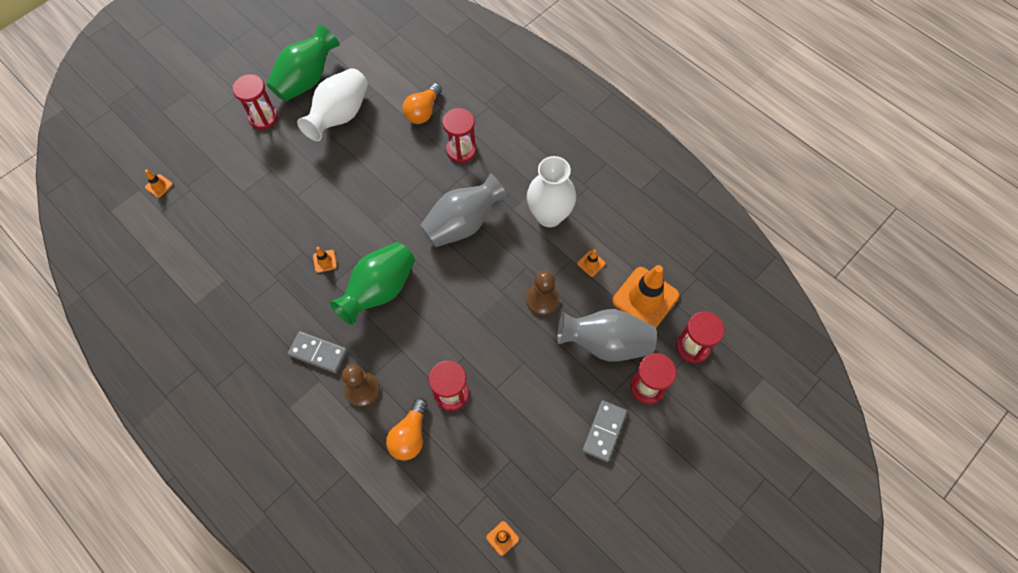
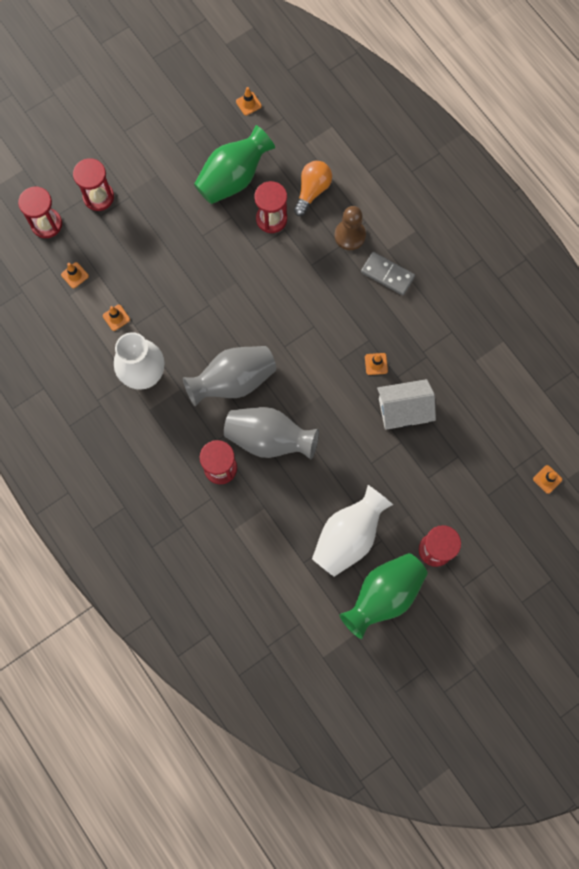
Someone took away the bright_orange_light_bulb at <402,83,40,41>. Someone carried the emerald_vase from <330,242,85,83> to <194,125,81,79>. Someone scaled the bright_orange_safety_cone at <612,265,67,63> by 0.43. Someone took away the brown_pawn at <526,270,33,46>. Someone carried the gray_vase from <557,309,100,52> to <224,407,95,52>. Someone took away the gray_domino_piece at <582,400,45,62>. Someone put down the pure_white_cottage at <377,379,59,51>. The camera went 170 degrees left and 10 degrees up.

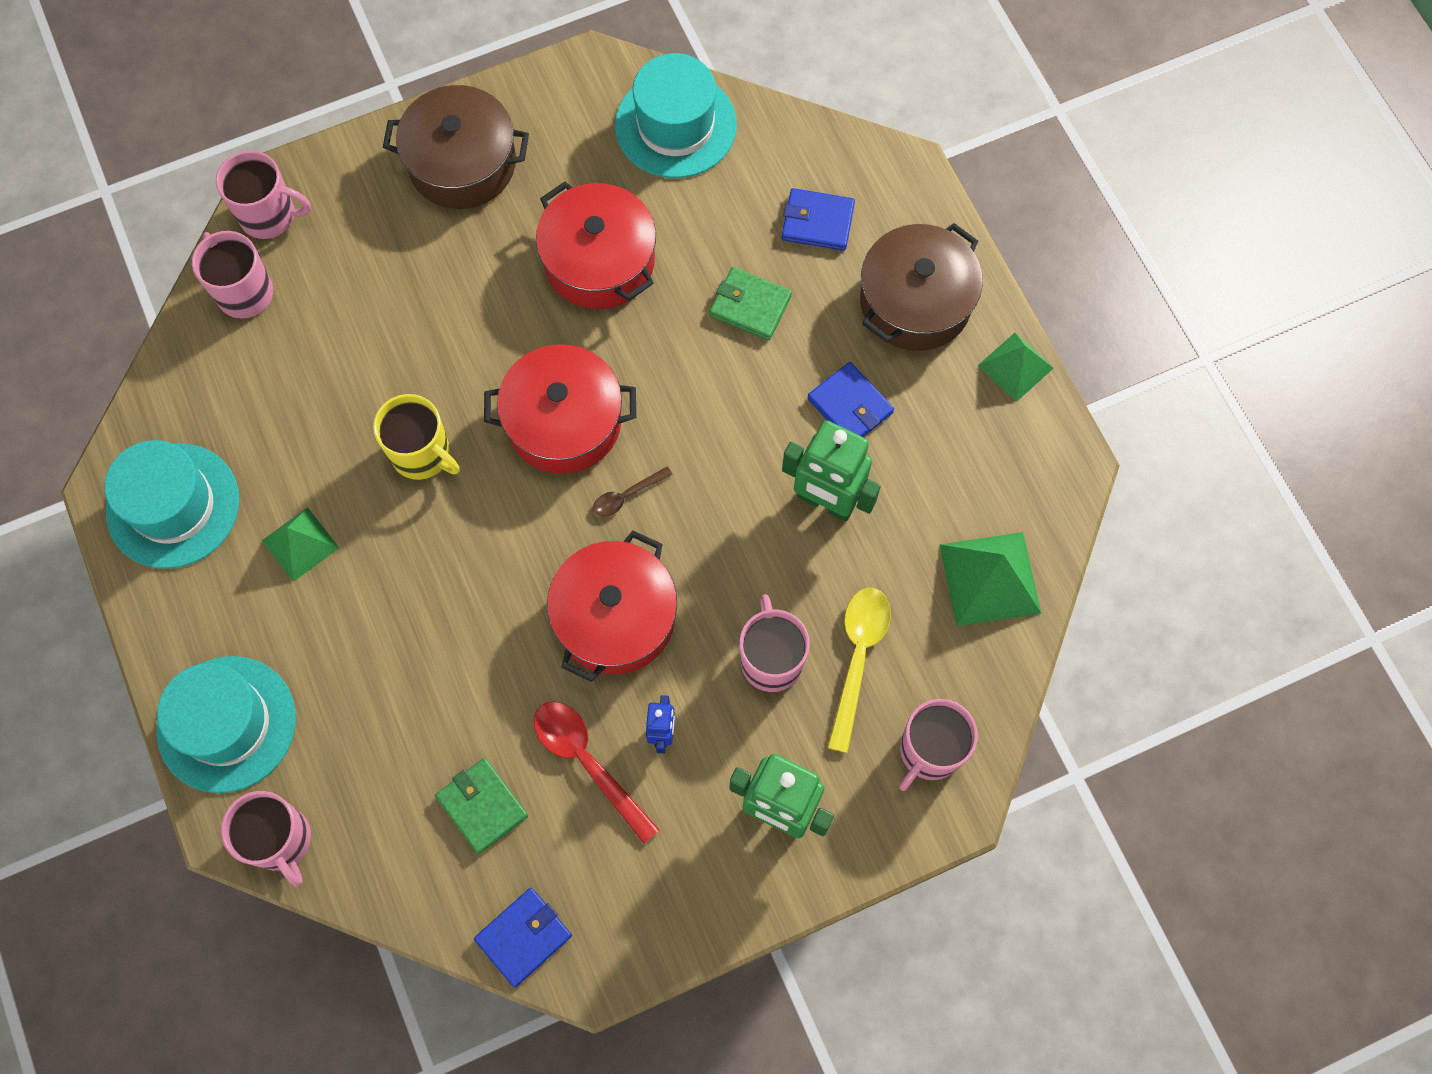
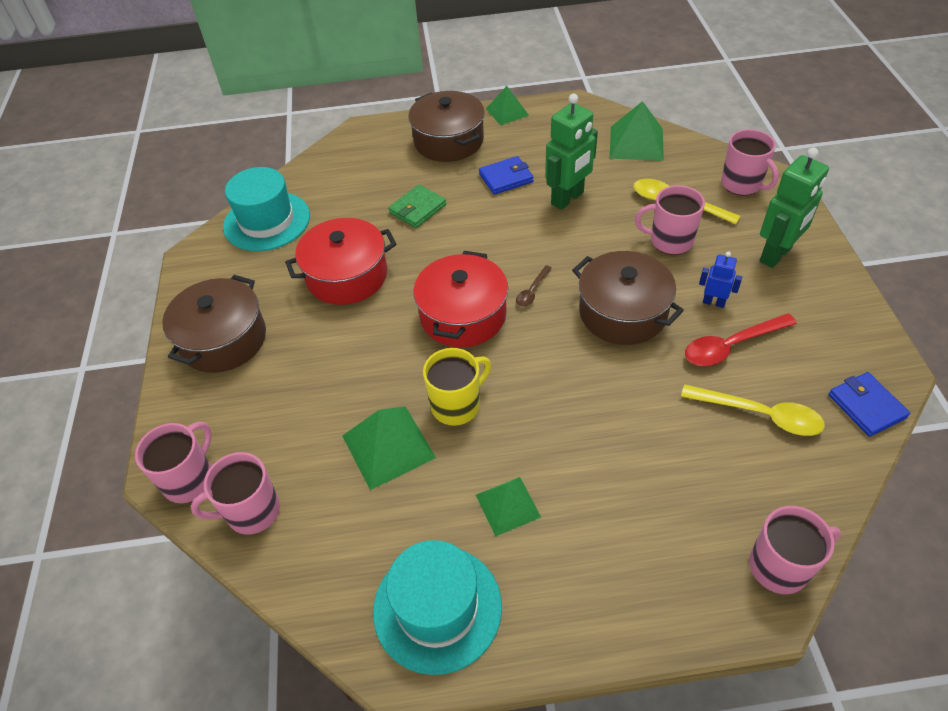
Someone took away the cobalt_card_wallet at <782,188,73,63>. Someone rotated the brown_spoon at <593,466,80,51> by 45 degrees clockwise. Someone repainted the crimson_stockpot at <547,531,130,151>, which became the brown_stockpot at <572,251,112,94>. Someone took away the aqua_hat at <156,656,140,137>. Someone swapped the emerald_card_wallet at <435,758,93,96> for the golden_spoon at <681,384,144,52>. Someone put down the emerald_pyramid_shape at <342,406,94,84>. The camera went 70 degrees left and 20 degrees down.

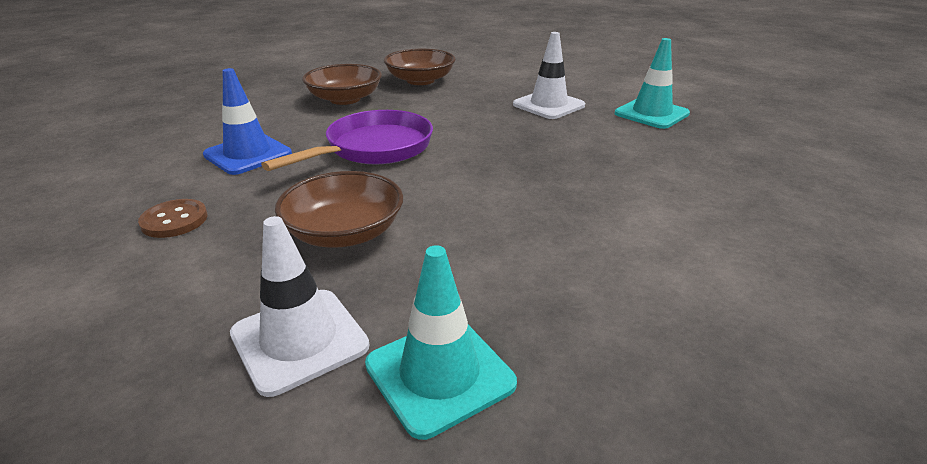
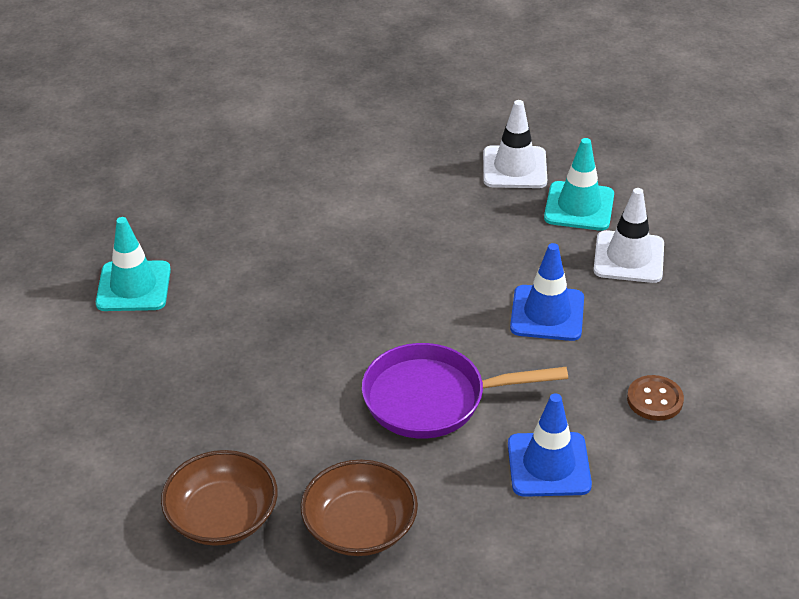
Someone carried the pure_white_safety_cone from <513,32,72,87> to <483,100,64,88>. Someone swapped the brown_bowl at <275,171,128,77> for the cobalt_safety_cone at <510,243,74,98>. The camera went 135 degrees left and 10 degrees up.

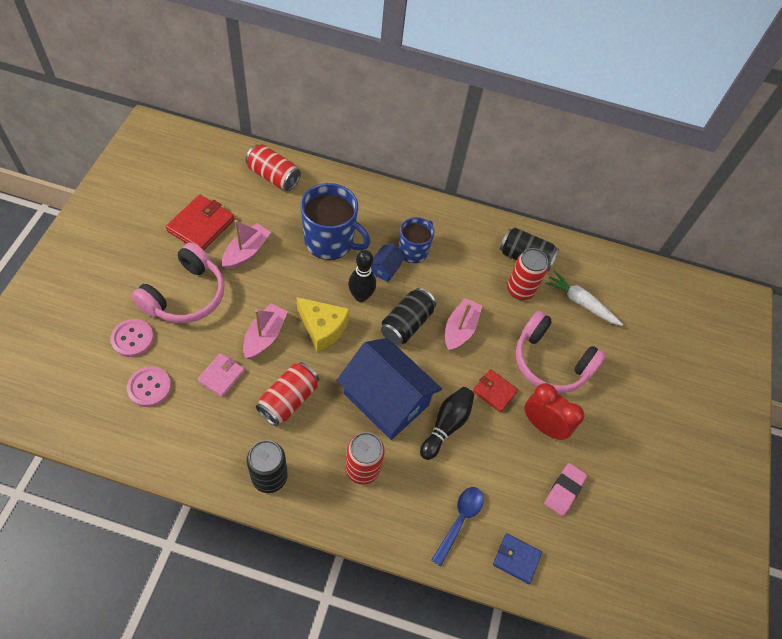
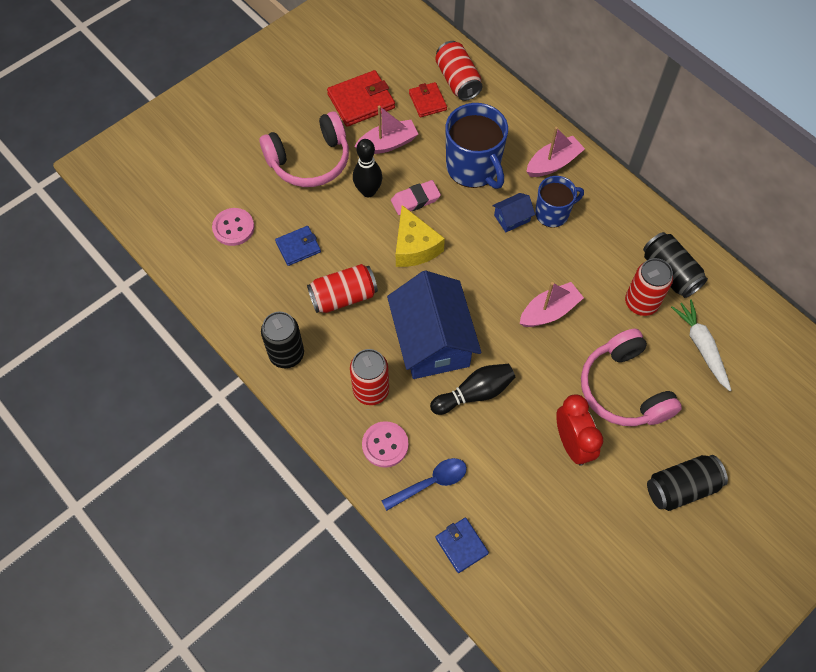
Someone carried the black_bowling_pin from <348,250,28,52> to <353,139,29,58>. Someone carried the black_soda_can from <381,288,55,57> to <647,455,81,56>. Someone carried the pink_toy_boat from <243,304,45,55> to <526,127,59,50>. Someone carried the pink_sewing_button from <110,319,44,38> to <362,421,46,47>. Someone repainted the pink_card_wallet at <197,353,48,44>, which became the cobalt_card_wallet at <275,226,46,40>. Someone carried the crimson_card_wallet from <473,369,45,44> to <409,82,38,35>. Someone carried the pink_pencil_eraser from <544,463,43,53> to <391,180,50,35>. The camera went 40 degrees right and 5 degrees up.

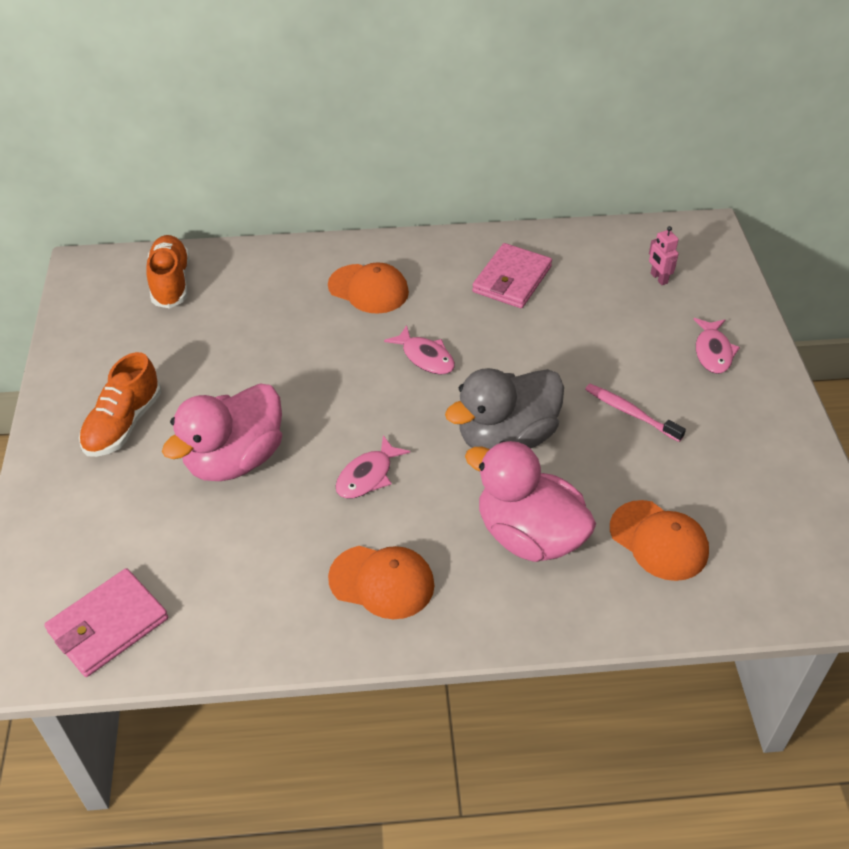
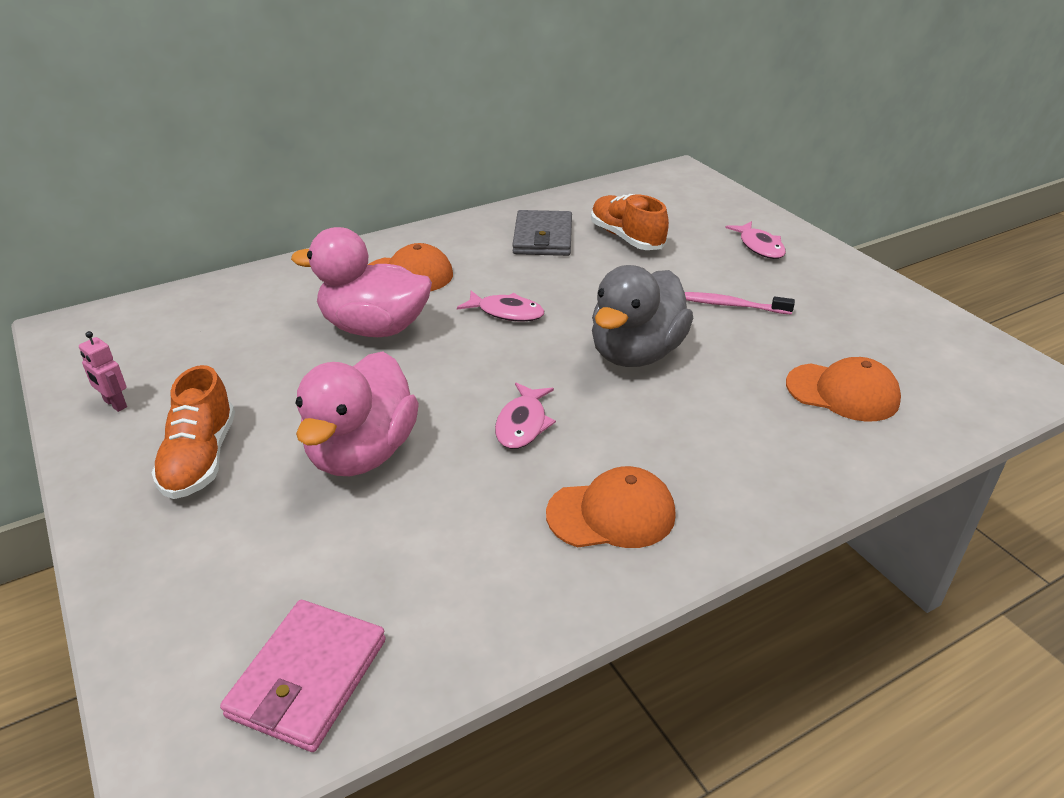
Someone carried the pink_robot_figure from <649,226,30,59> to <79,331,48,81>. Someone carried the bright_orange_sneaker from <146,235,43,74> to <591,194,78,56>. Someone repainted the pink_card_wallet at <472,243,80,65>, which became the gray_card_wallet at <512,210,60,46>. Someone carried the pink_duck from <465,441,131,121> to <291,227,141,110>. The camera went 25 degrees left and 10 degrees down.

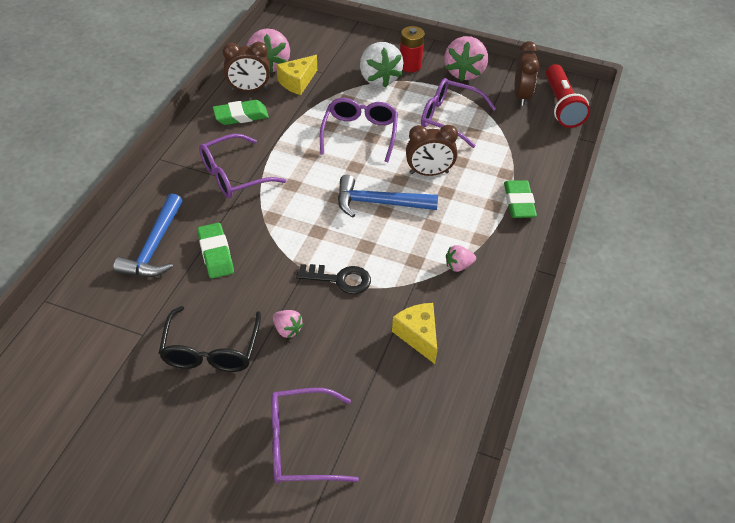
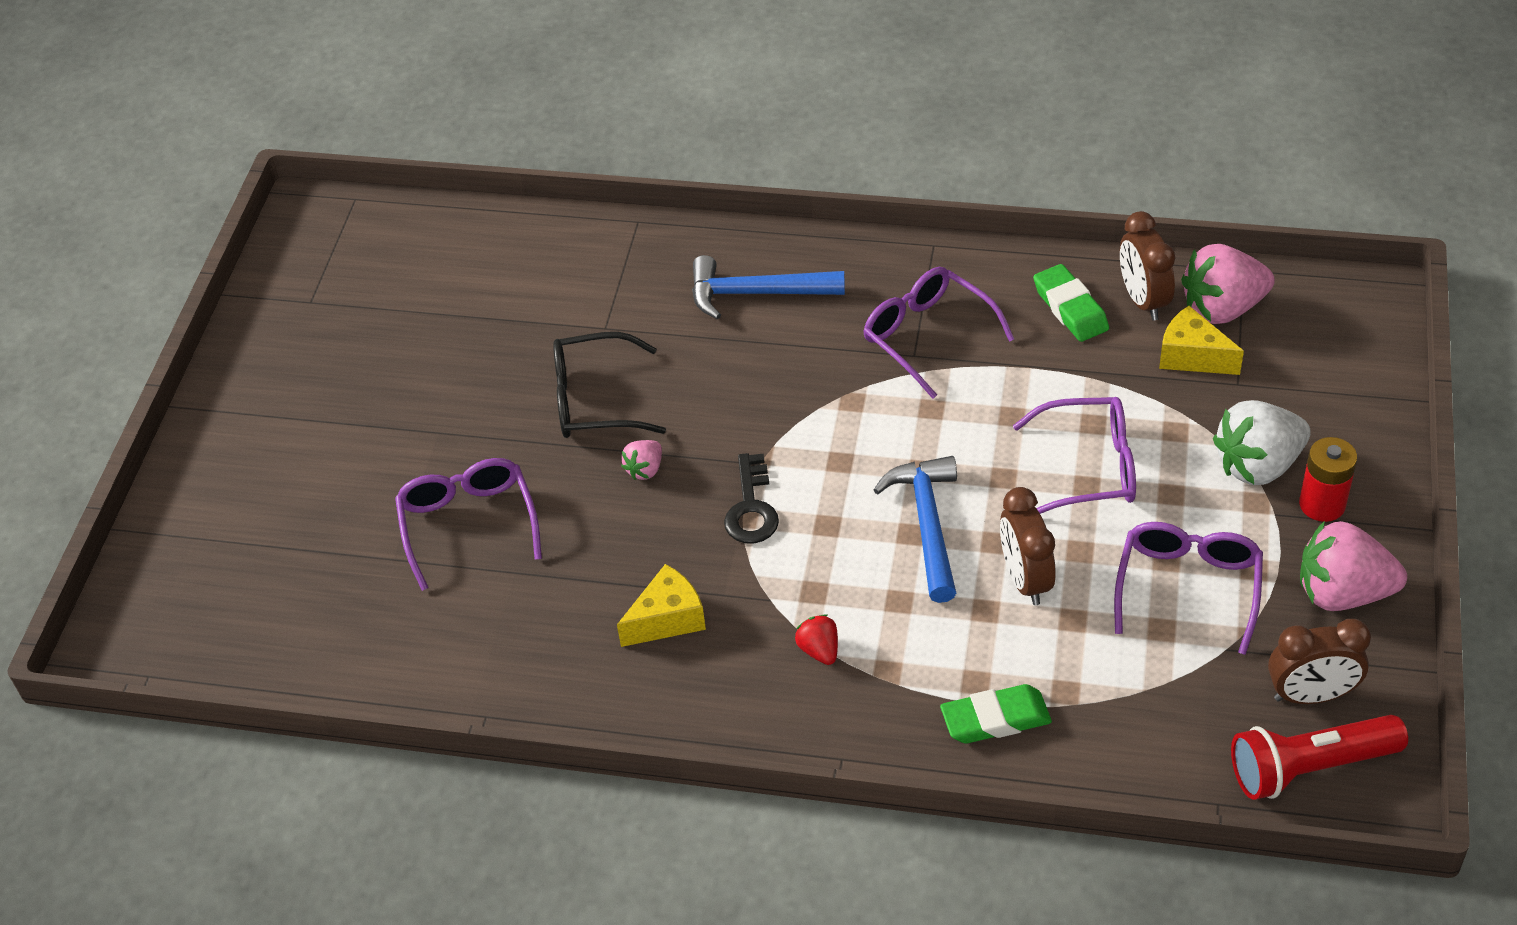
Someone took away the emerald_pencil_eraser at <197,223,37,56>. Someone repainted the pink_strawberry at <446,245,30,27>, which became the crimson_strawberry at <795,614,43,51>. The camera went 85 degrees right and 0 degrees up.

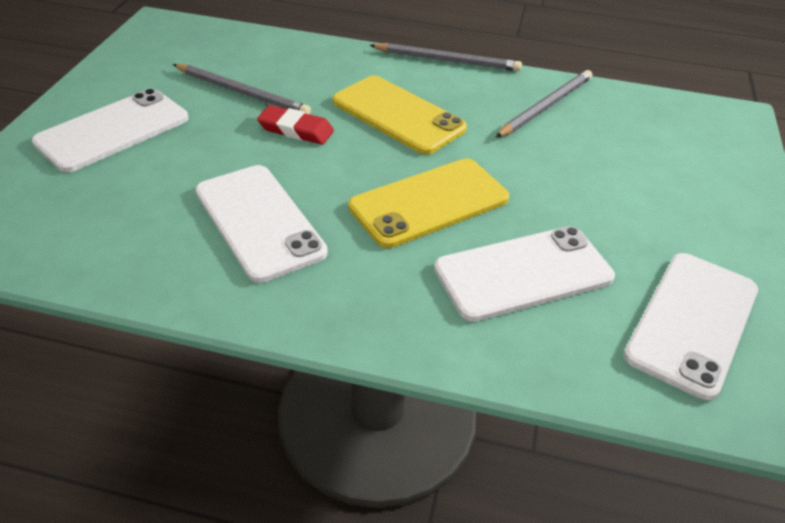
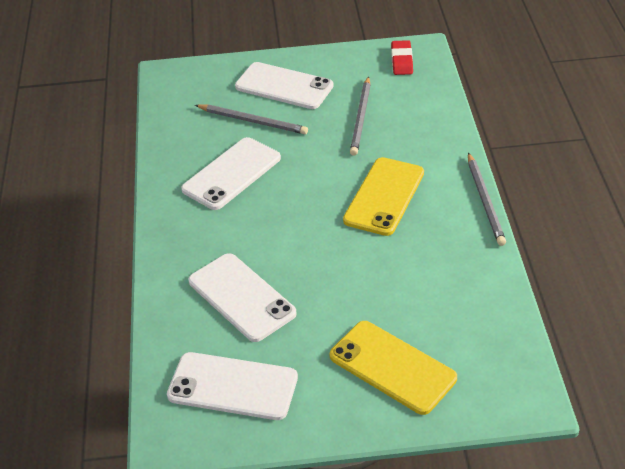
Someone carried the gray_lead_pencil from <496,70,96,67> to <195,105,113,29>. Someone carried the crimson_pencil_eraser from <257,105,77,40> to <391,40,22,35>. Someone carried the golden_mobile_phone from <348,158,161,90> to <330,321,127,94>. The camera went 75 degrees right and 0 degrees up.

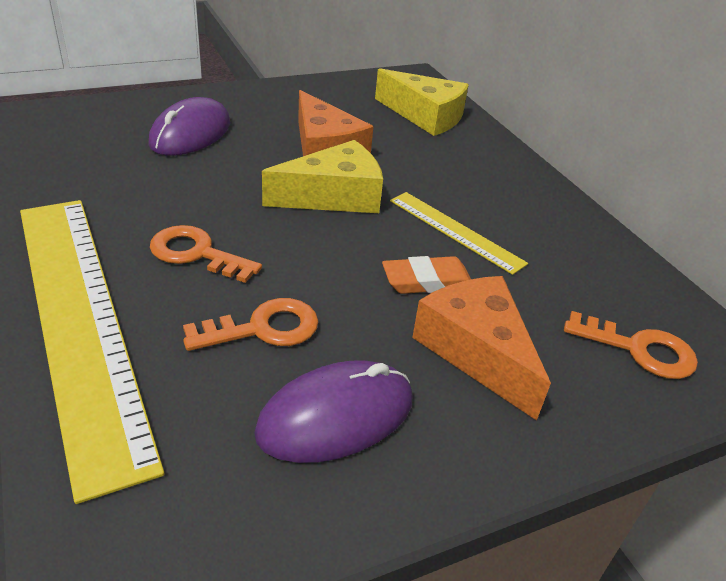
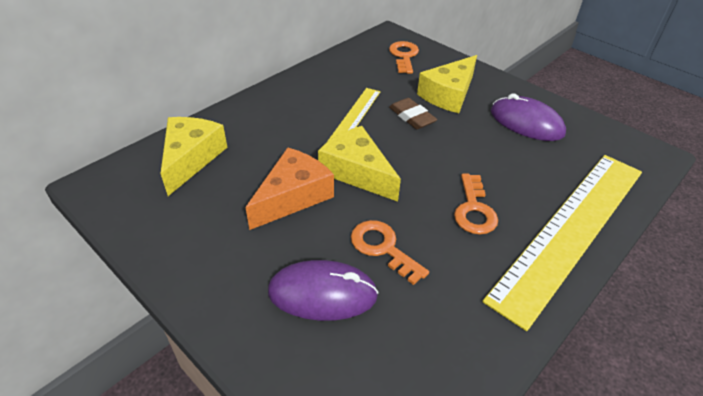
Someone repainted the bright_orange_pencil_eraser at <382,256,89,38>, which became the brown_pencil_eraser at <389,98,48,31>. Someone repainted the bright_orange_cheese_wedge at <412,276,139,145>, which became the golden_cheese_wedge at <417,55,60,58>. Someone carried the bright_orange_door_key from <183,298,136,53> to <351,220,78,65>. The camera went 110 degrees left and 5 degrees up.

